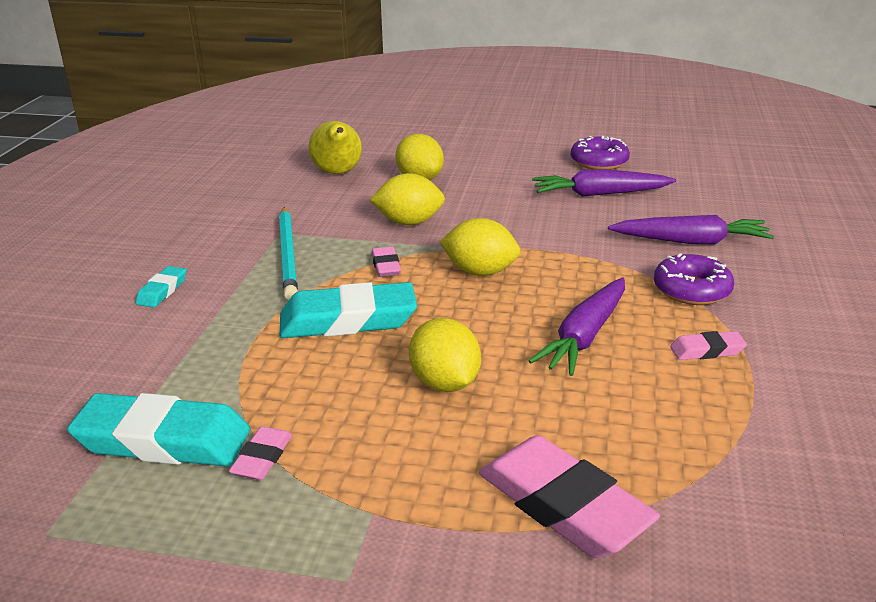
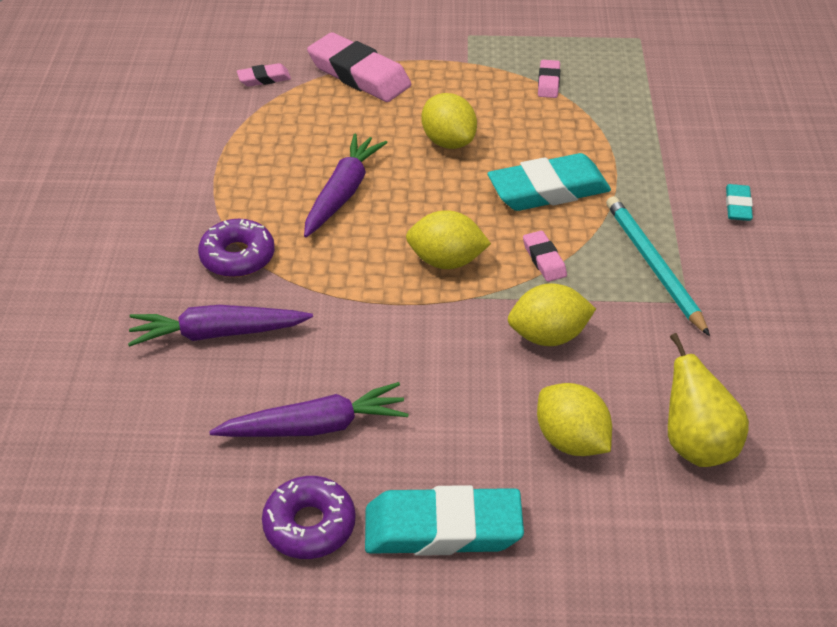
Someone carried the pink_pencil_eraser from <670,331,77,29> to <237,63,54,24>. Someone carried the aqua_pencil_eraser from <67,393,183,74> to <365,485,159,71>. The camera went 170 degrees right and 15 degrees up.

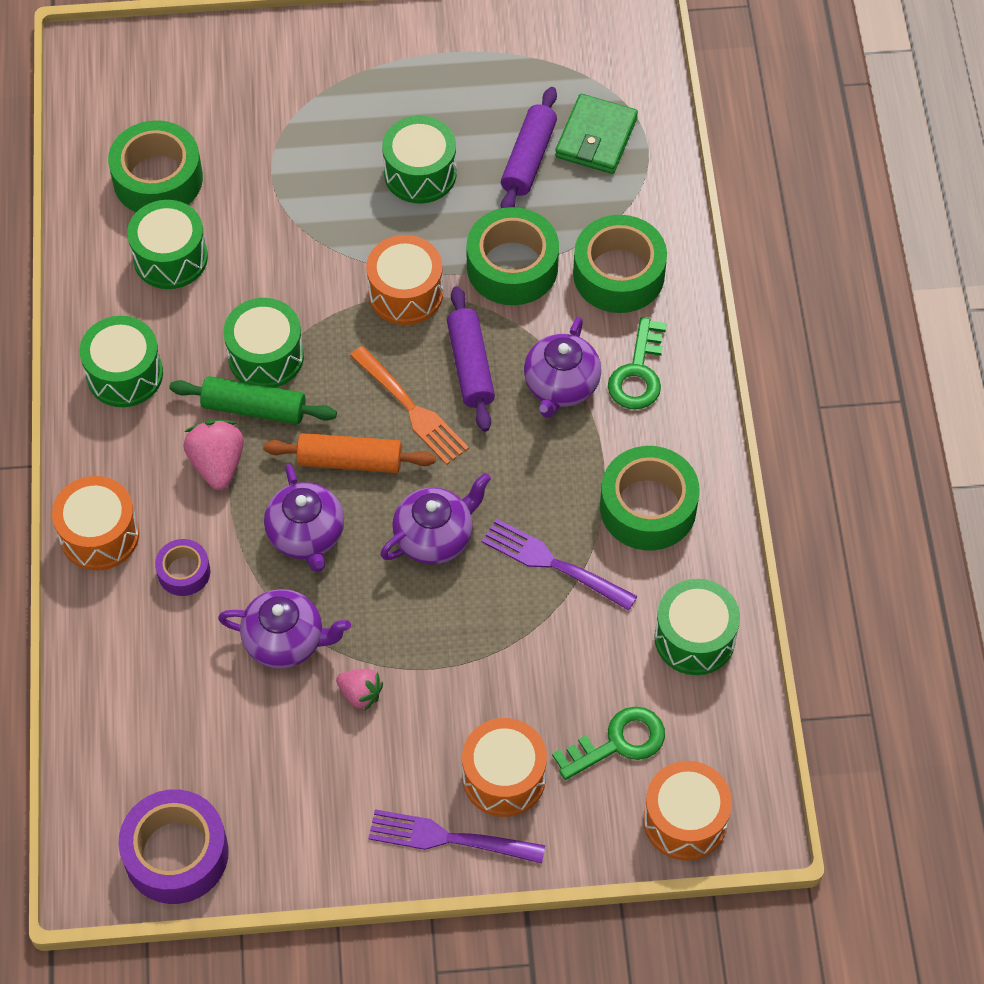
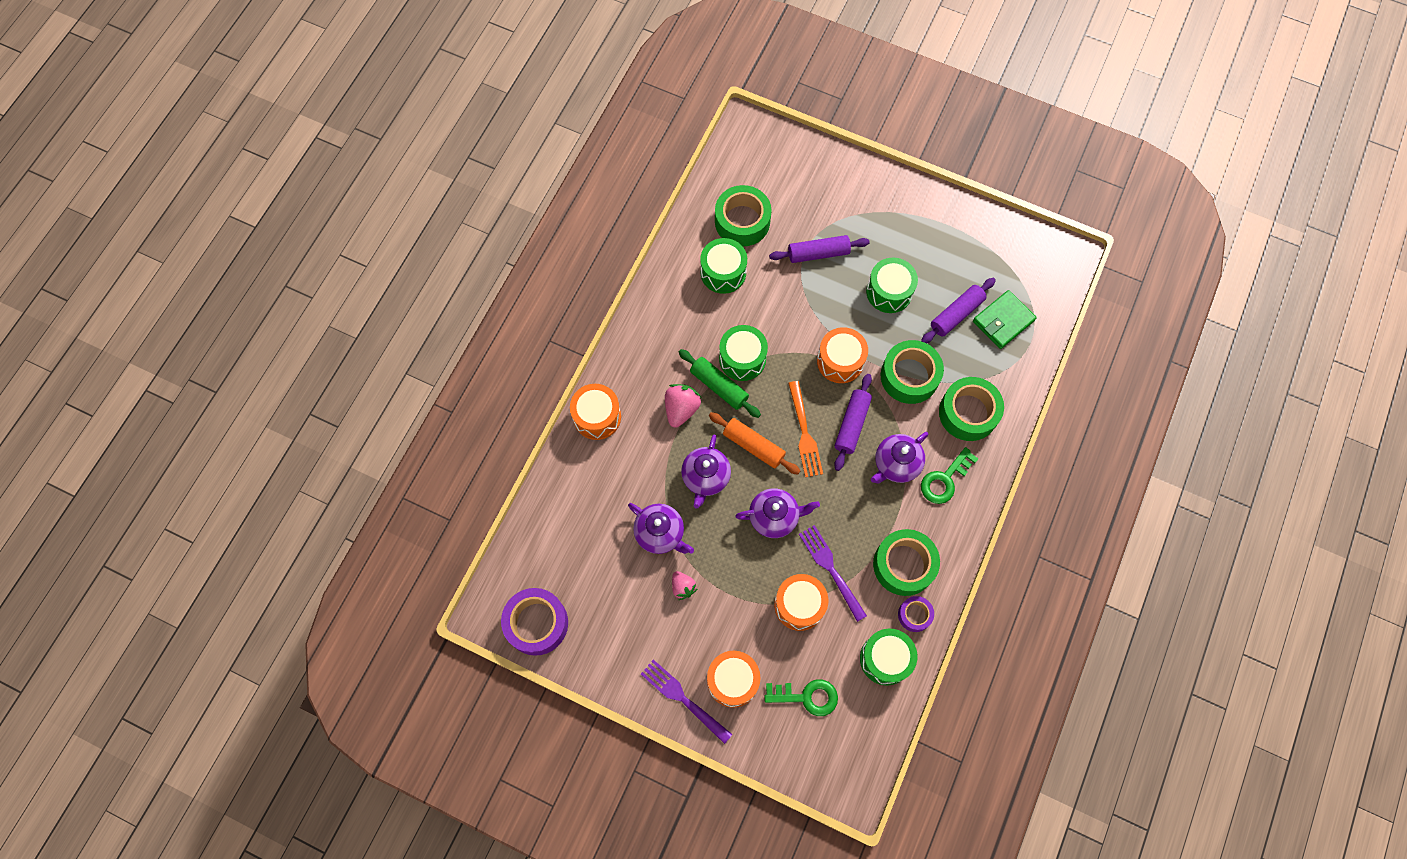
Someone took away the emerald_snare_drum at <79,316,84,91>. Someone carried the royal_purple_sticky_tape from <155,539,55,57> to <898,596,36,36>. Someone carried the bright_orange_snare_drum from <643,761,89,100> to <774,574,54,57>. Someone put down the royal_purple_dough_roller at <769,235,101,28>. The camera went 30 degrees right and 10 degrees up.

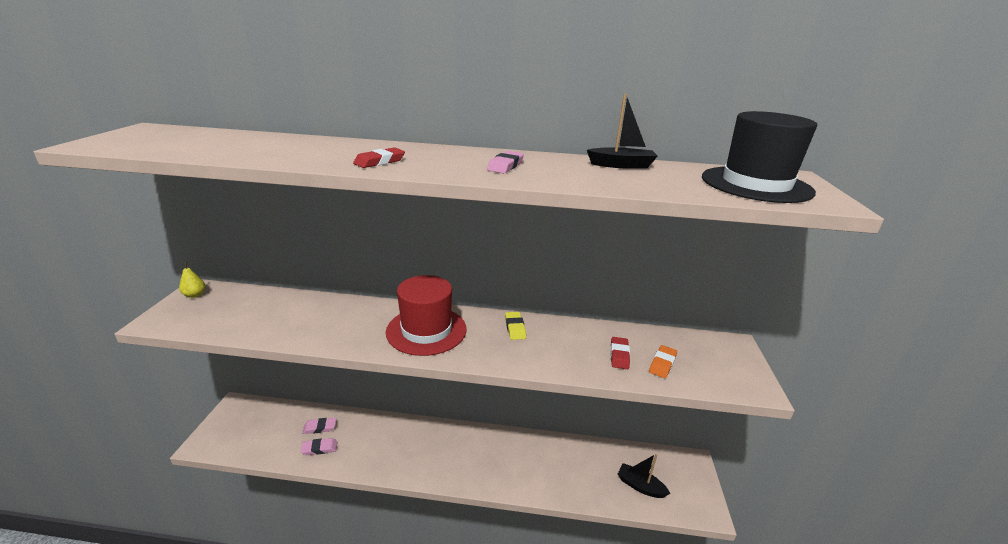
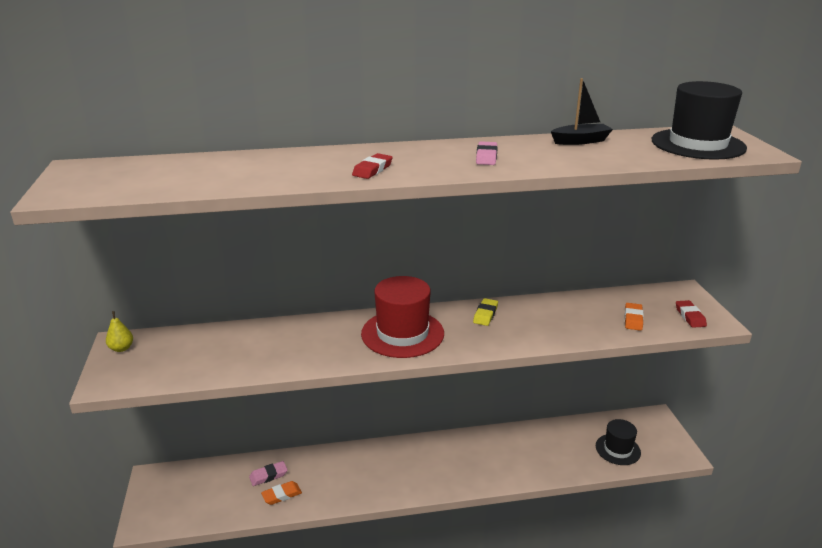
Someone rotated the golden_pencil_eraser at <505,312,21,28> by 45 degrees clockwise. Someone carried the crimson_pencil_eraser from <610,337,20,32> to <676,300,31,28>. Someone repainted the pink_pencil_eraser at <300,438,37,17>, which became the bright_orange_pencil_eraser at <261,481,41,24>. Someone swapped the black_toy_boat at <618,454,53,44> for the black_hat at <596,419,45,46>. The camera went 15 degrees left and 0 degrees up.

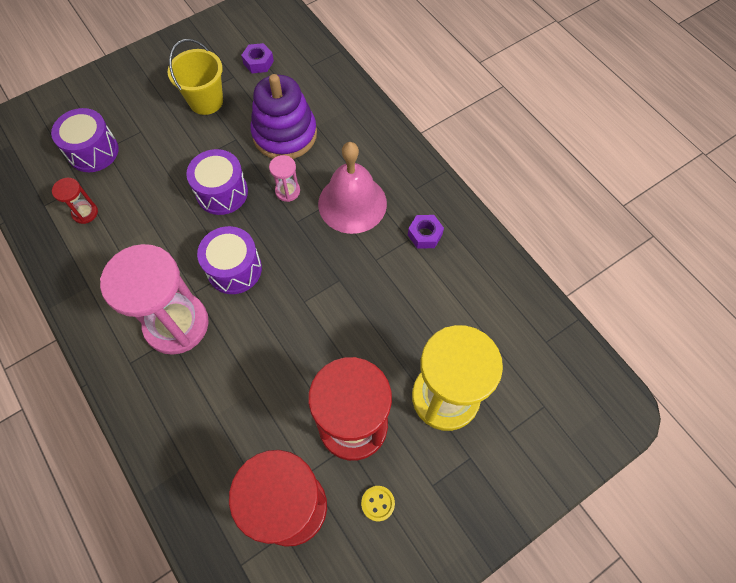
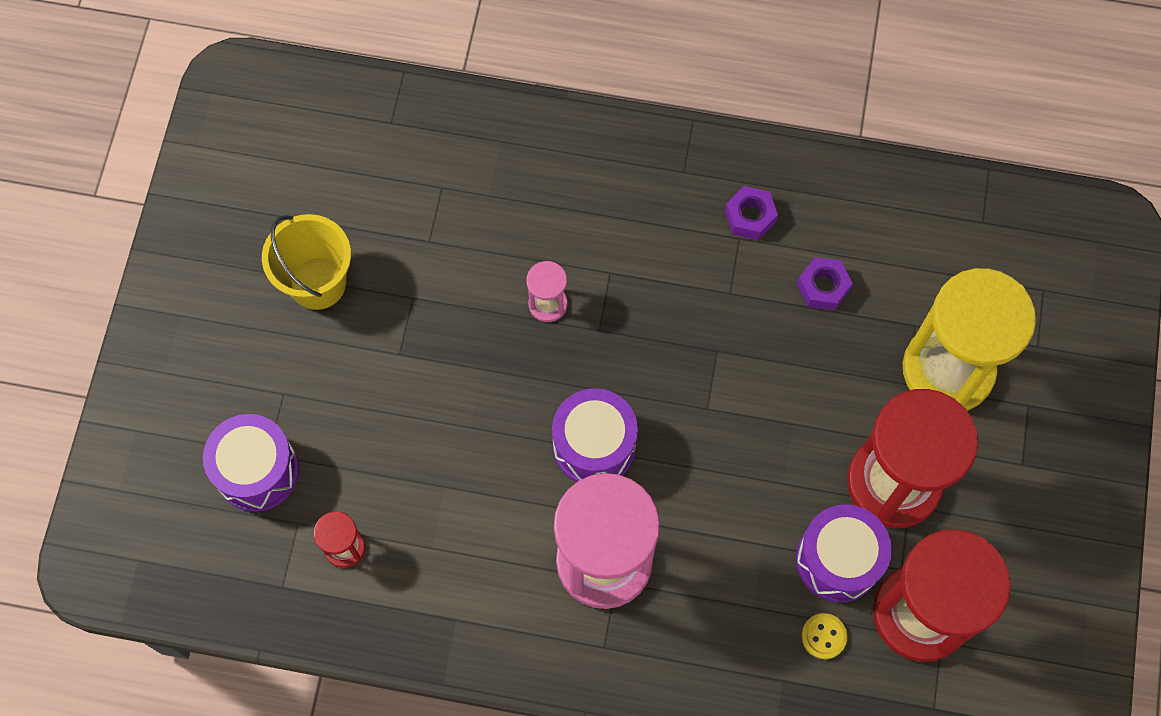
Someone carried the royal_purple_hexagon_nut from <241,43,33,30> to <797,257,56,53>. Someone took away the royal_purple_ring_stacker at <251,74,66,85>. Someone took away the pink_bell at <318,142,69,92>. Someone carried the royal_purple_snare_drum from <186,149,62,66> to <796,505,96,97>. Someone carried the golden_sewing_button from <361,486,34,35> to <801,613,46,46>. The camera went 45 degrees left and 5 degrees up.

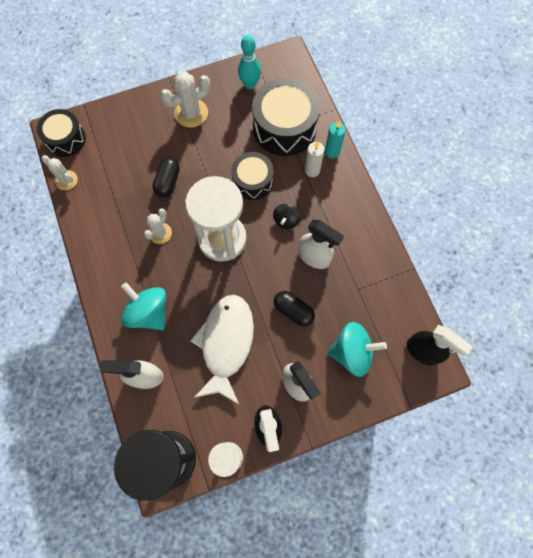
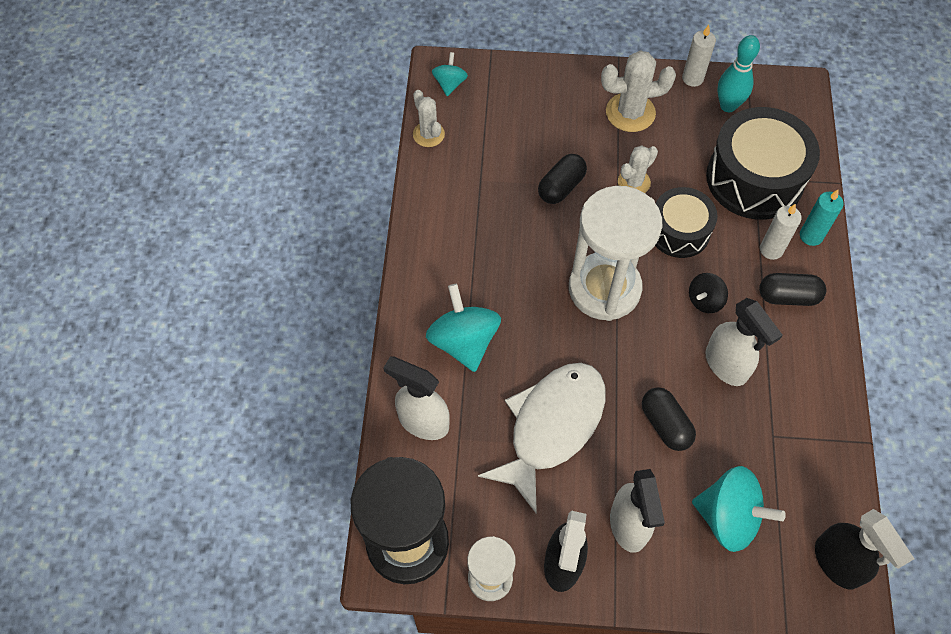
Someone swapped the black_snare_drum at <37,109,49,48> for the aqua_toy_top at <432,52,36,44>. Someone carried the pure_white_saguaro_cactus from <144,208,28,36> to <618,145,40,48>. Someone put down the pure_white_candle at <682,25,34,62>. Someone put down the black_capsule at <759,273,67,33>. The camera went 25 degrees right and 10 degrees down.

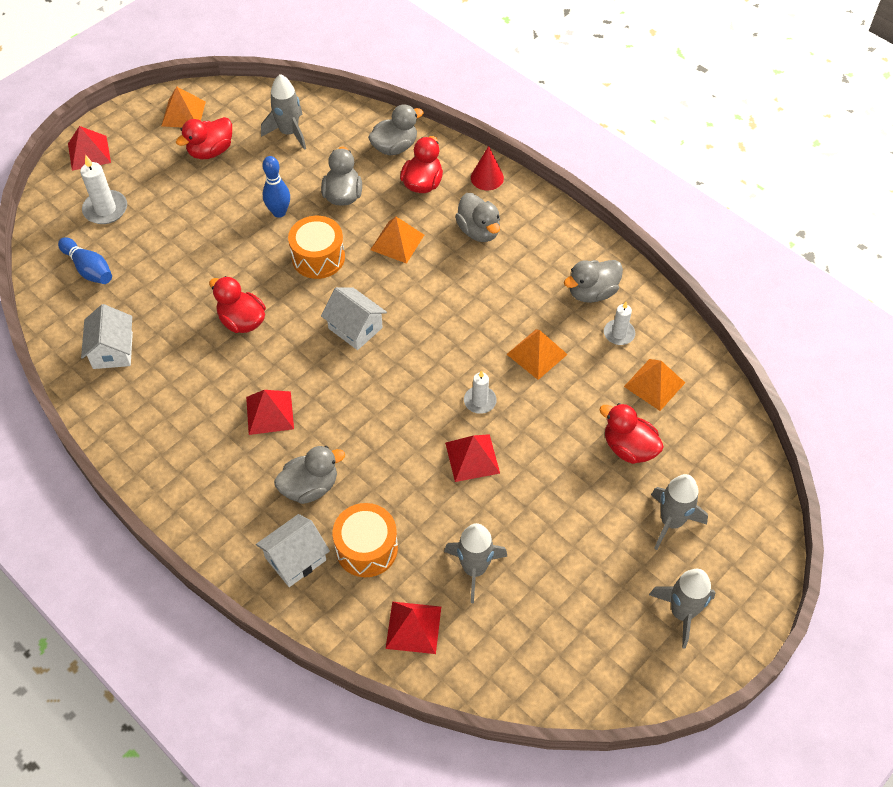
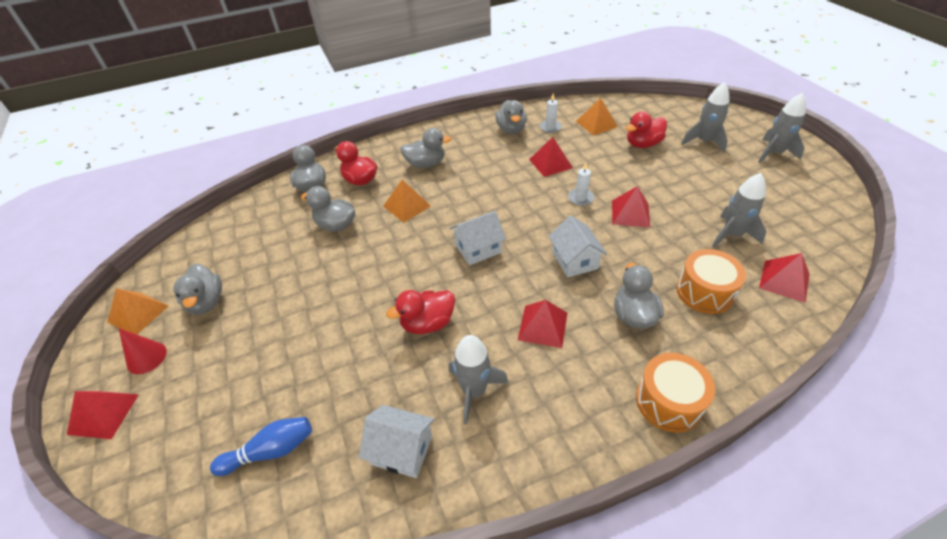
Someone carried the gray_toy_rocket from <261,74,45,76> to <449,335,60,90>. Someone repainted the crimson_duck at <176,117,56,42>, which became the gray_duck at <173,264,49,51>. Someone carried the crimson_solid_cone from <471,146,33,44> to <119,328,48,46>. Someone took away the pure_white_candle at <80,155,47,69>. Someone took away the cobalt_bowling_pin at <262,156,28,62>. Someone carried the bright_orange_snare_drum from <288,216,57,63> to <636,353,79,80>. Someone repainted the bright_orange_pyramid_shape at <506,329,62,51>, which became the crimson_pyramid_shape at <529,137,44,40>. Someone carried the pure_white_cottage from <256,514,74,73> to <548,216,59,61>. The camera went 65 degrees left and 10 degrees down.

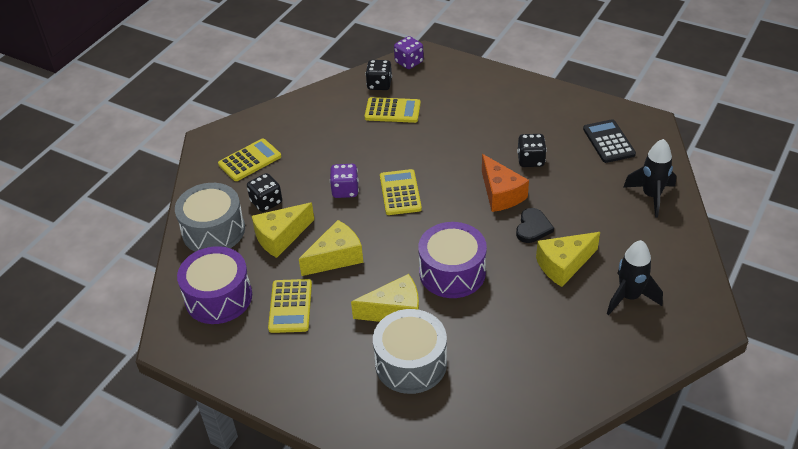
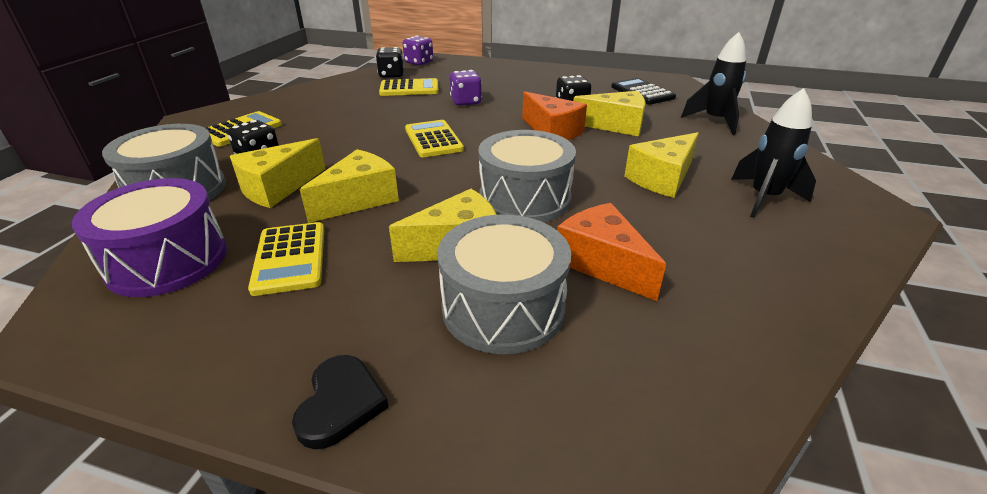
Someone carried the royal_purple_dice from <330,164,29,34> to <450,70,32,36>. Someone carried the black_love_heart from <516,208,38,35> to <292,355,97,94>. Someone repainted the royal_purple_snare_drum at <418,222,69,76>, which became the gray_snare_drum at <479,130,97,92>. Someone put down the golden_cheese_wedge at <574,91,71,45>. Someone put down the bright_orange_cheese_wedge at <557,203,109,98>. The camera went 15 degrees left and 10 degrees down.

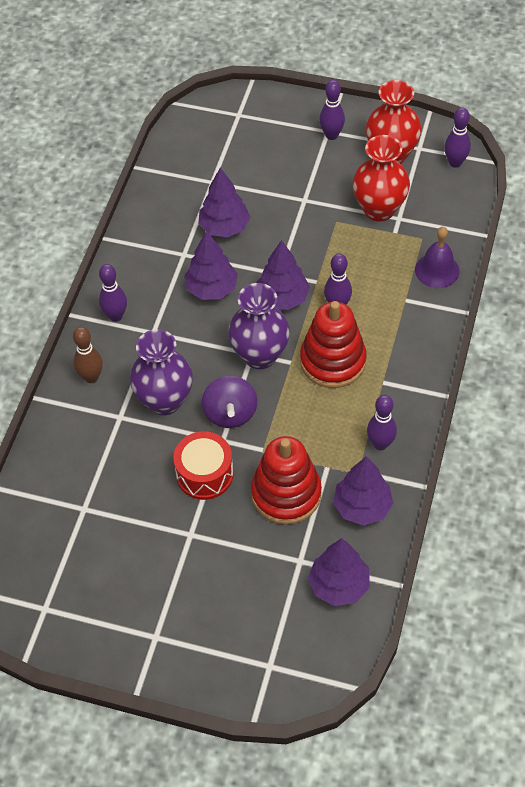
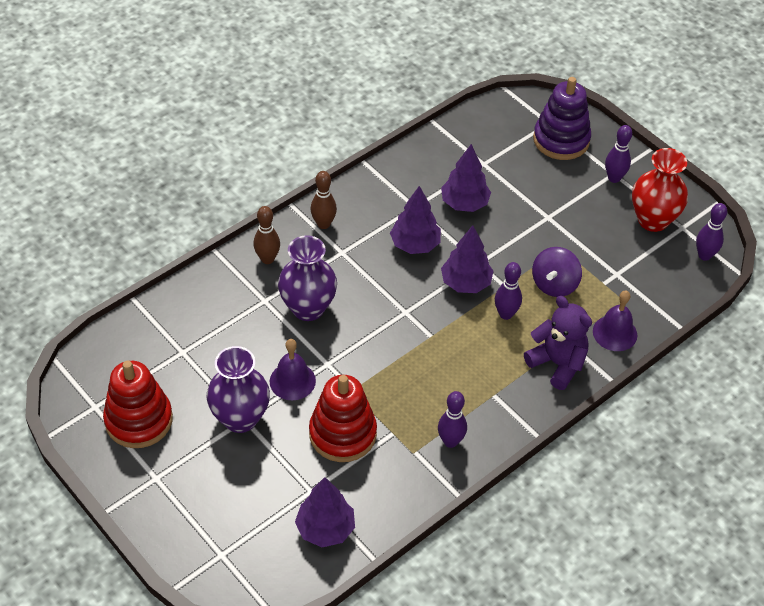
Someone took away the crimson_vase at <352,135,58,87>. Someone repainted the royal_purple_bowling_pin at <99,264,28,58>, which became the brown_bowling_pin at <311,171,26,58>. Someone carried the royal_purple_vase from <228,283,62,86> to <207,346,63,87>. Someone carried the crimson_ring_stacker from <300,301,66,87> to <103,361,70,87>. Someone carried the royal_purple_toy_top from <202,376,55,52> to <532,247,50,50>. Someone swapped the crimson_snare_drum at <173,432,60,68> for the royal_purple_bell at <270,339,46,61>. Someone took away the royal_purple_tree at <333,456,60,70>. Someone put down the royal_purple_ring_stacker at <533,77,58,83>. Someone put down the royal_purple_teddy at <524,296,68,94>. The camera went 30 degrees right and 5 degrees down.

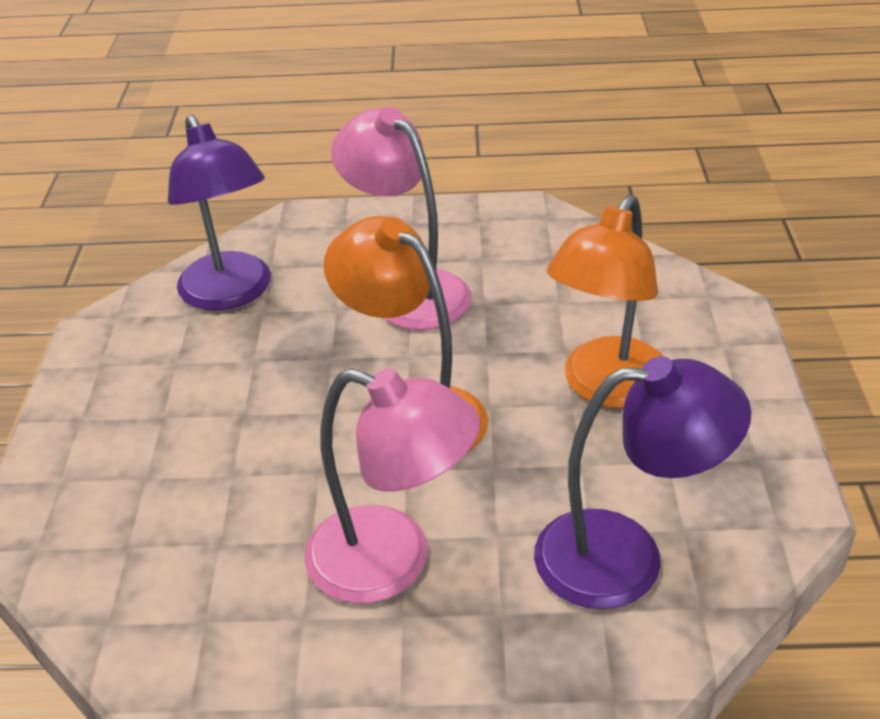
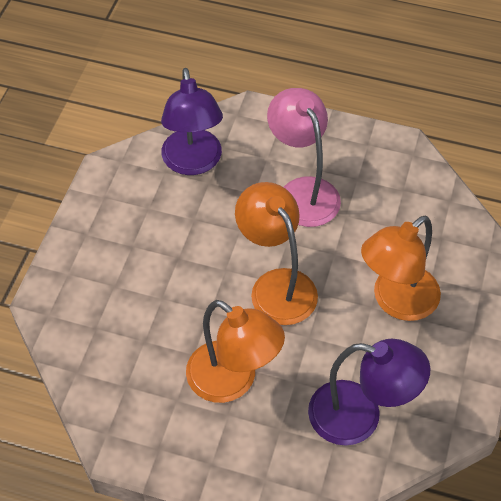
Someone repainted the pink_lamp at <304,368,176,236>, which became the bright_orange_lamp at <186,300,99,103>. The camera went 15 degrees right and 15 degrees up.

